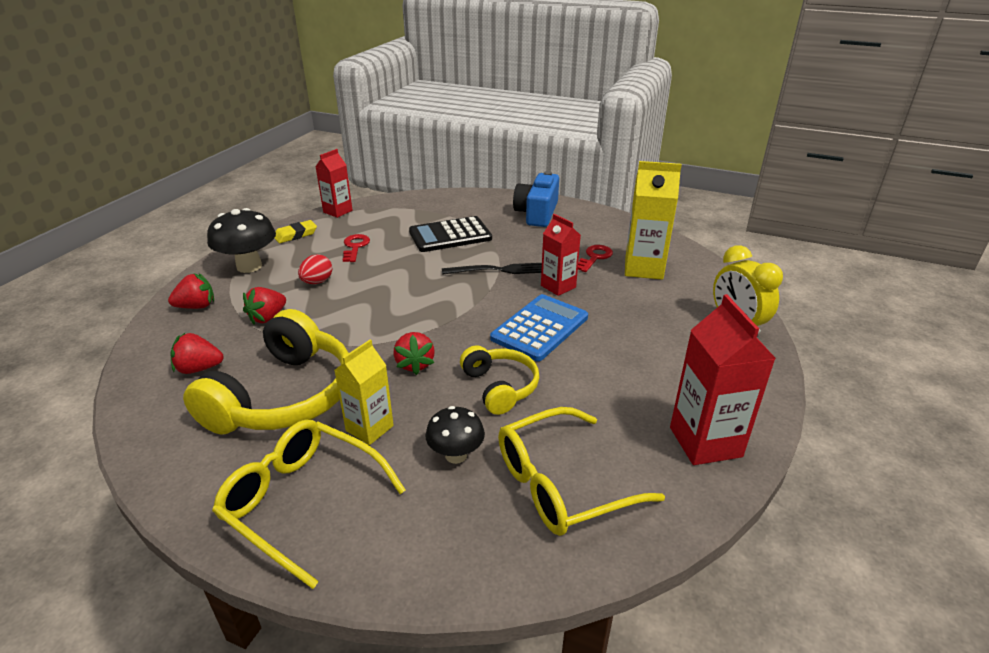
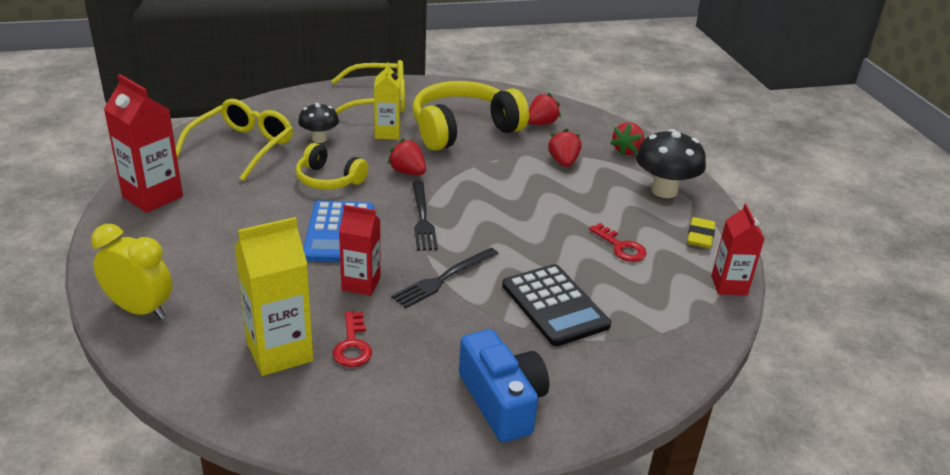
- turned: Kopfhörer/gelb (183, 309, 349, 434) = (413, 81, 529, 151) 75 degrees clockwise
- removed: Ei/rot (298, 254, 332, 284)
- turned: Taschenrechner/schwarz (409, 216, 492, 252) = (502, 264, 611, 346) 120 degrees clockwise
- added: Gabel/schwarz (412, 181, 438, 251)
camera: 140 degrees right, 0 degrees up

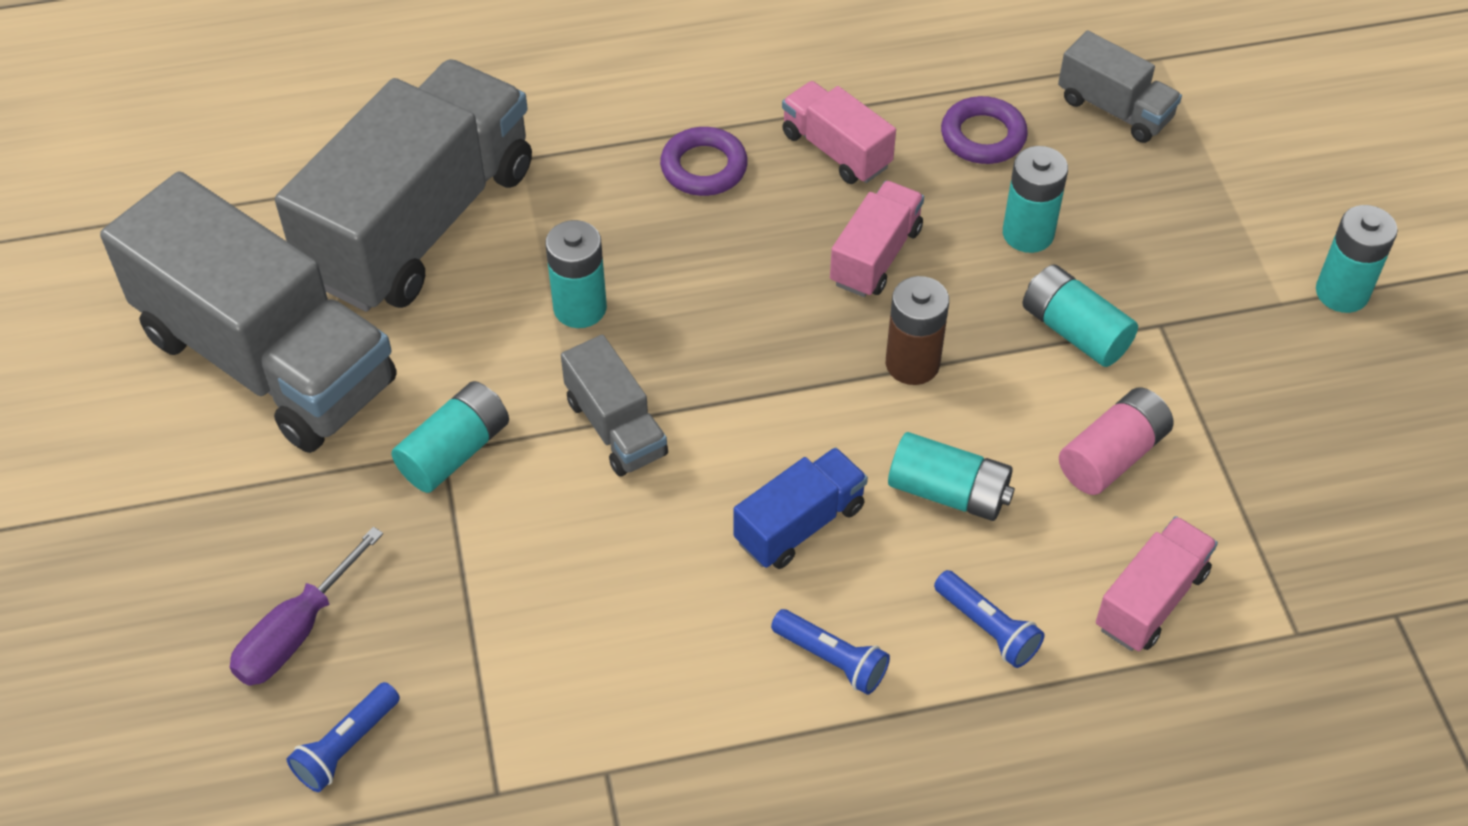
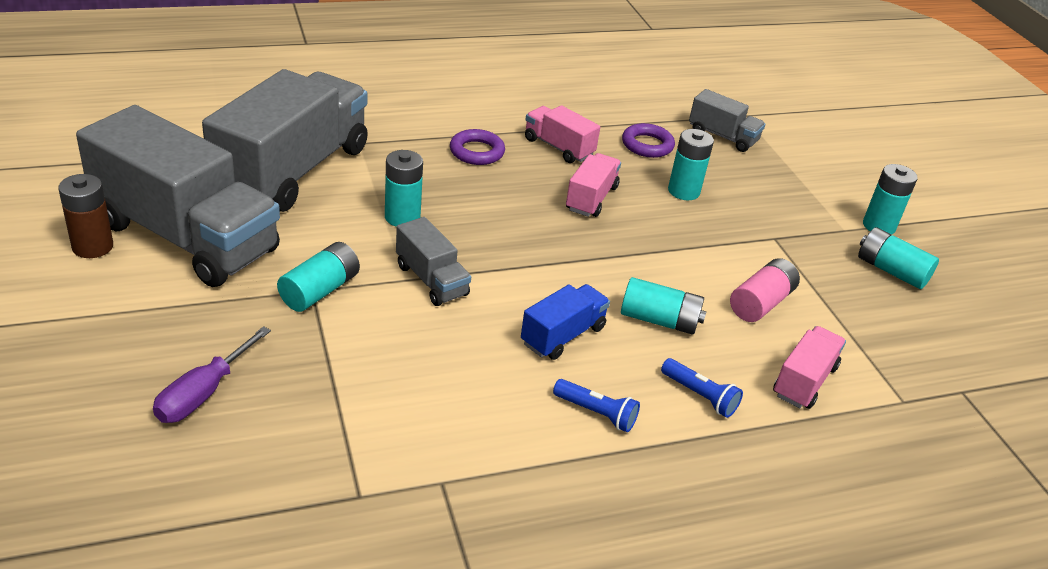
- removed: Taschenlampe/blau (287, 682, 400, 792)
- moved: Batterie/braun (886, 276, 949, 385) to (58, 174, 113, 258)
- moved: Batterie/türkis (1022, 264, 1138, 367) to (858, 227, 939, 289)
camera: 10 degrees left, 15 degrees down

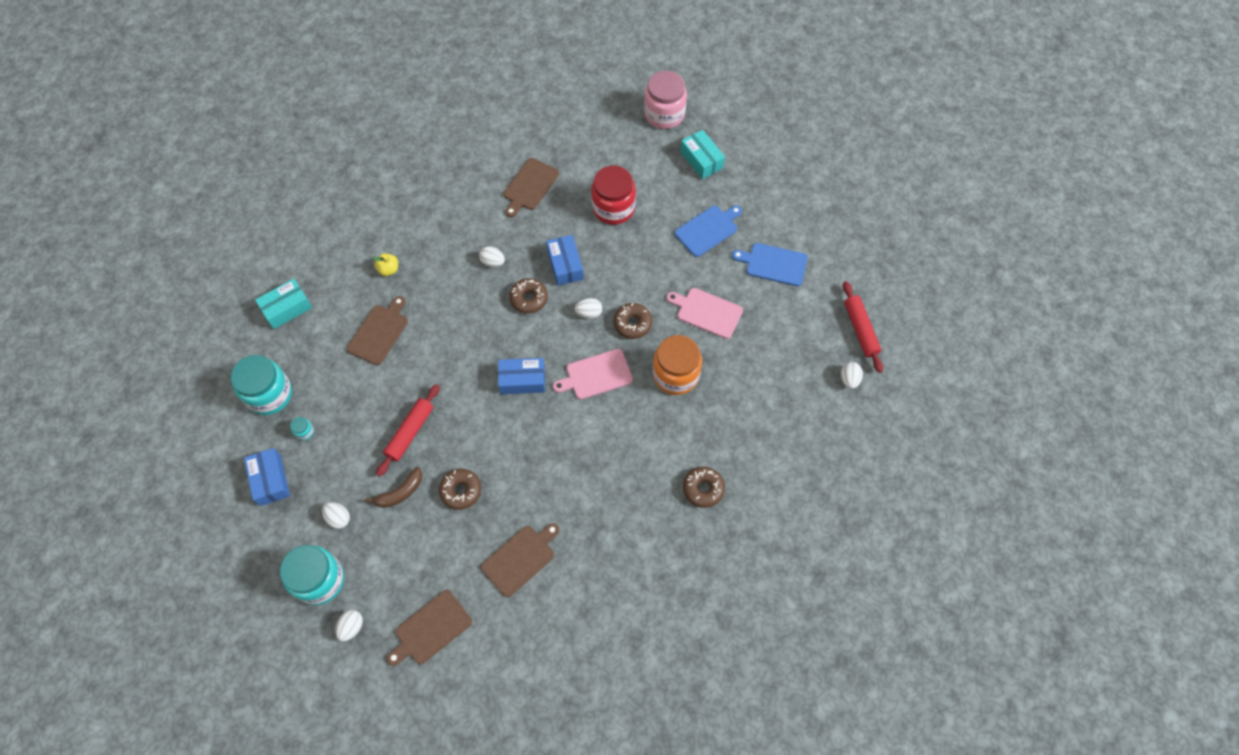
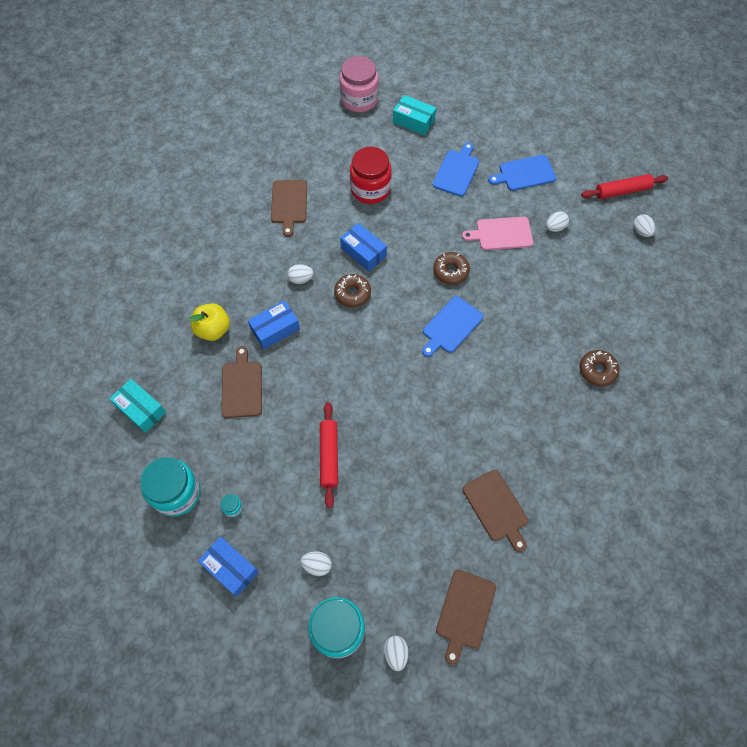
- turned: Schachtel/türkis (255, 279, 312, 329) = (109, 379, 166, 433) 75 degrees counterclockwise
- removed: Banane/braun (365, 467, 422, 508)
- resized: Apfel/gelb (373, 253, 398, 276) = (189, 303, 230, 341) x1.63
- removed: Donut/braun (439, 469, 481, 510)
- turned: Schneidebrett/braun (481, 523, 560, 597) = (463, 470, 528, 552) 135 degrees clockwise
- moved: Schachtel/blau (498, 358, 545, 394) to (248, 300, 300, 349)
- recoloured: Schneidebrett/rosa (553, 349, 633, 399) to Schneidebrett/blau (422, 296, 484, 357)
- moved: Ei/weiß (575, 298, 602, 319) to (546, 211, 569, 232)
- removed: Einmachglas/orange (653, 335, 702, 395)
- turned: Nudelholz/rot (843, 281, 883, 373) = (581, 174, 668, 199) 60 degrees counterclockwise
camera: 30 degrees left, 0 degrees up

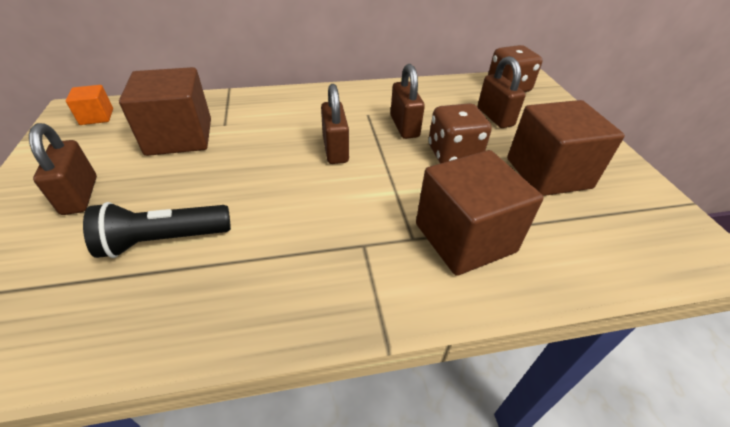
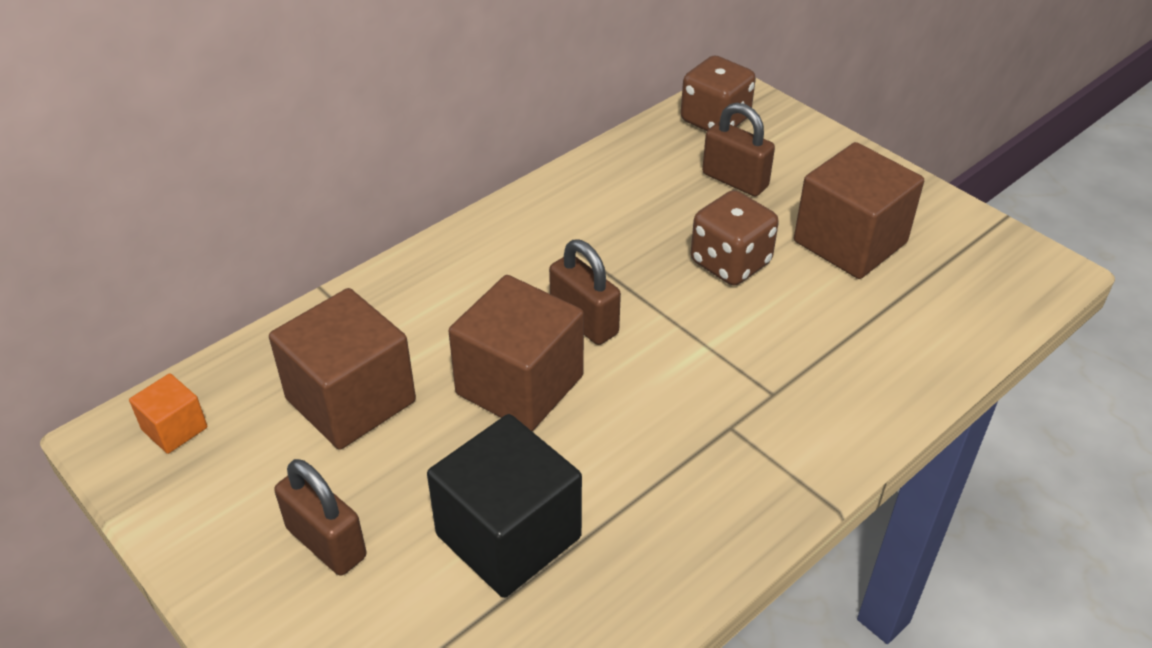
- replaced: Taschenlampe/schwarz (83, 202, 231, 258) to Kubus/schwarz (427, 414, 582, 598)
- removed: Vorhängeschloss/braun (390, 64, 425, 139)
- moved: Kubus/braun (416, 150, 544, 276) to (449, 275, 584, 431)
camera: 30 degrees left, 0 degrees up

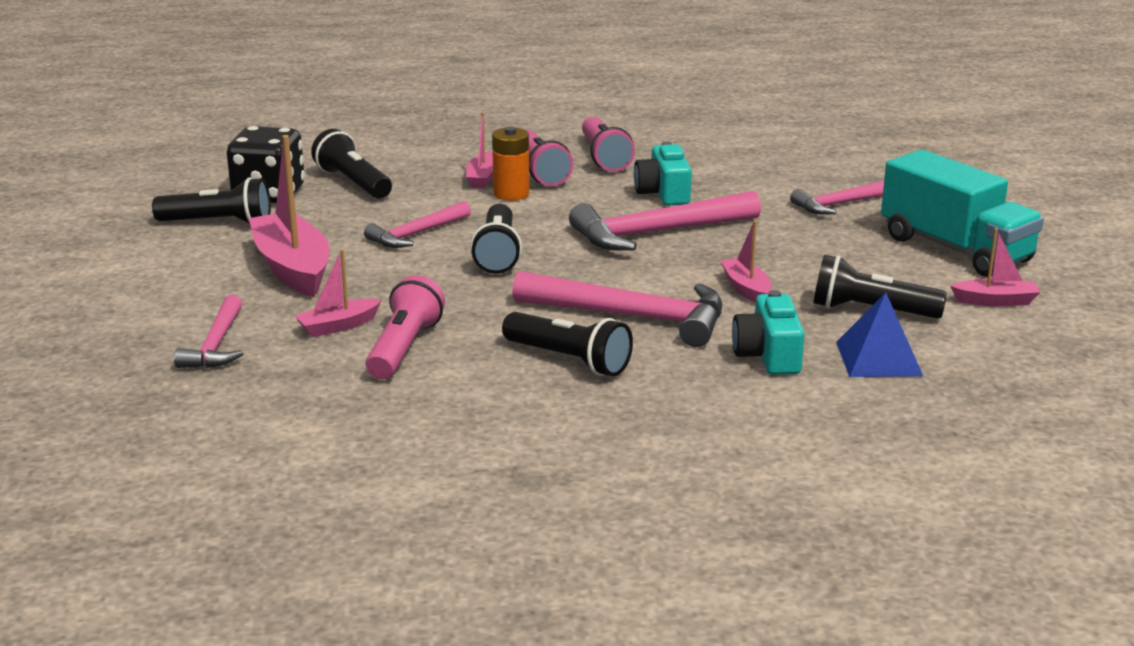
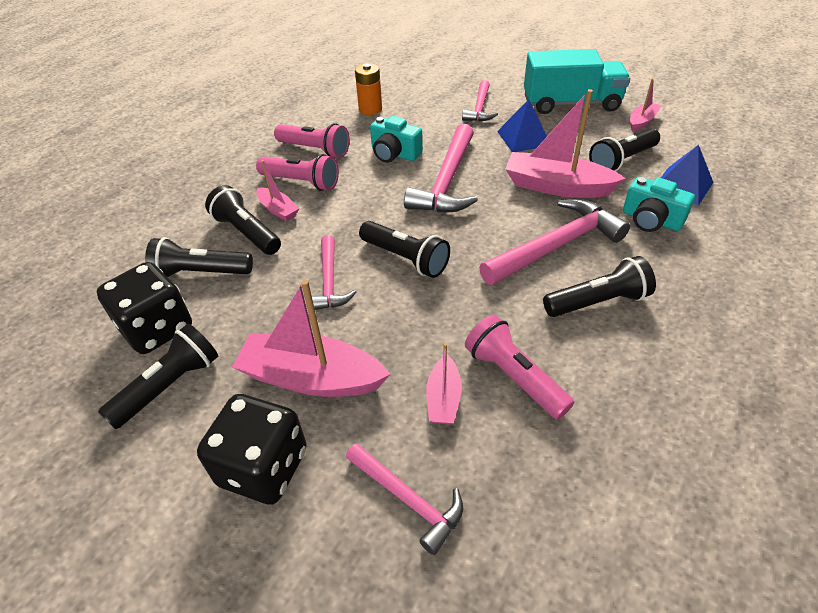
- moved: Batterie/orange (492, 127, 529, 200) to (355, 63, 382, 115)
- resized: Boot/rosa (721, 221, 771, 303) = (505, 89, 626, 198) x1.93
- added: Spielwürfel/schwarz (197, 394, 307, 505)
- added: Taschenlampe/schwarz (205, 185, 281, 255)
- added: Pyramide/blau (497, 99, 547, 152)
camera: 50 degrees left, 20 degrees up

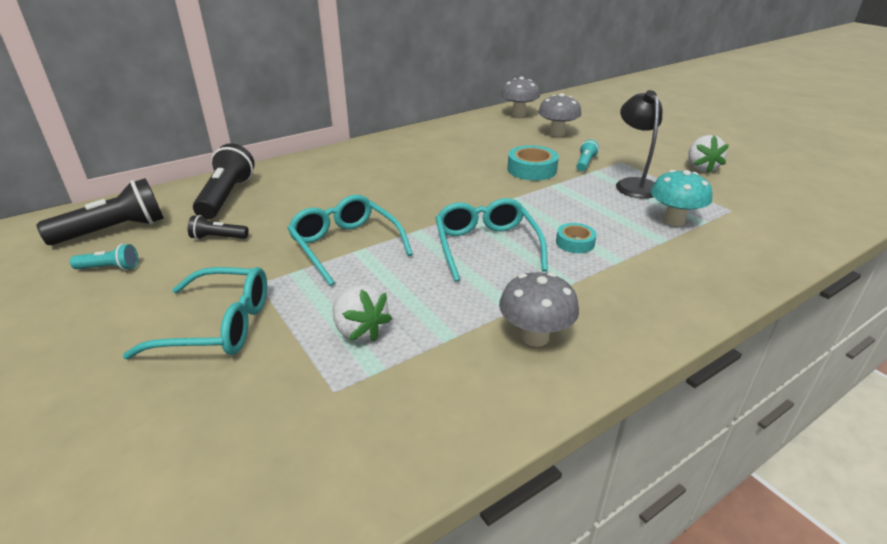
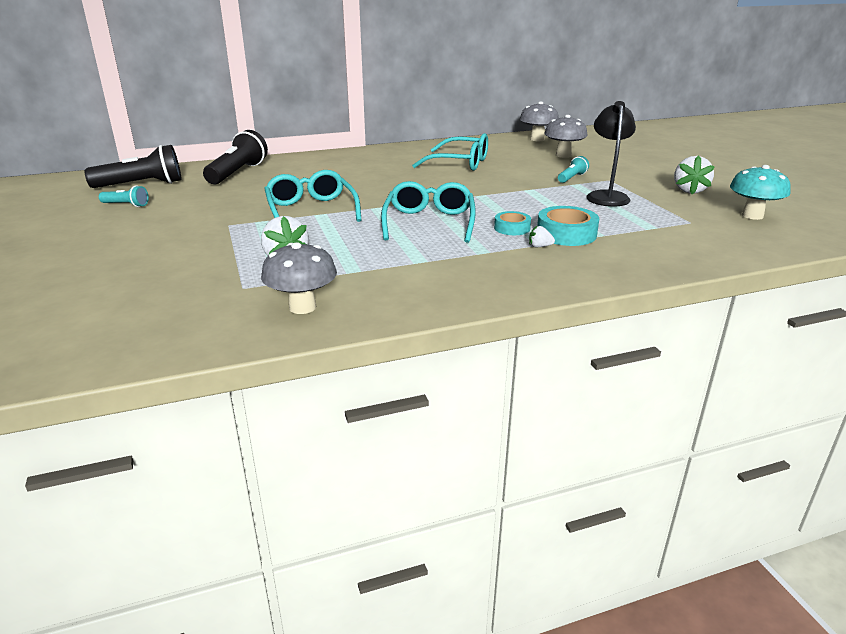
- moved: Brille/türkis (123, 267, 267, 359) to (412, 133, 488, 171)
- removed: Taschenlampe/schwarz (188, 215, 249, 240)
- moved: Pilz/grau (499, 272, 579, 347) to (261, 242, 337, 314)
- moved: Klebeband/türkis (507, 145, 559, 181) to (537, 206, 599, 246)
- moved: Pilz/türkis (651, 170, 712, 226) to (730, 165, 791, 220)
- added: Erdbeere/weiß (529, 225, 555, 247)
camera: 15 degrees right, 5 degrees down

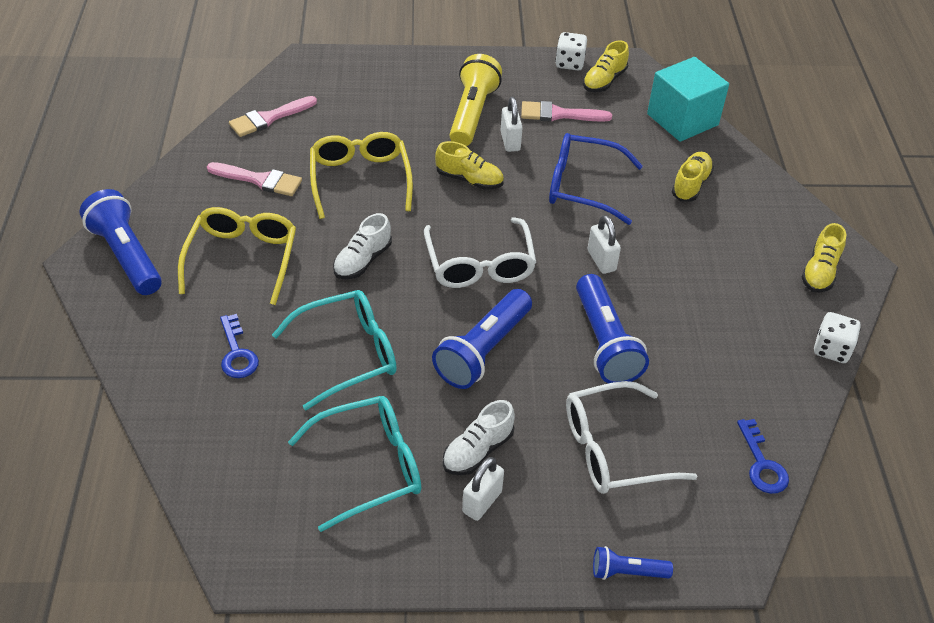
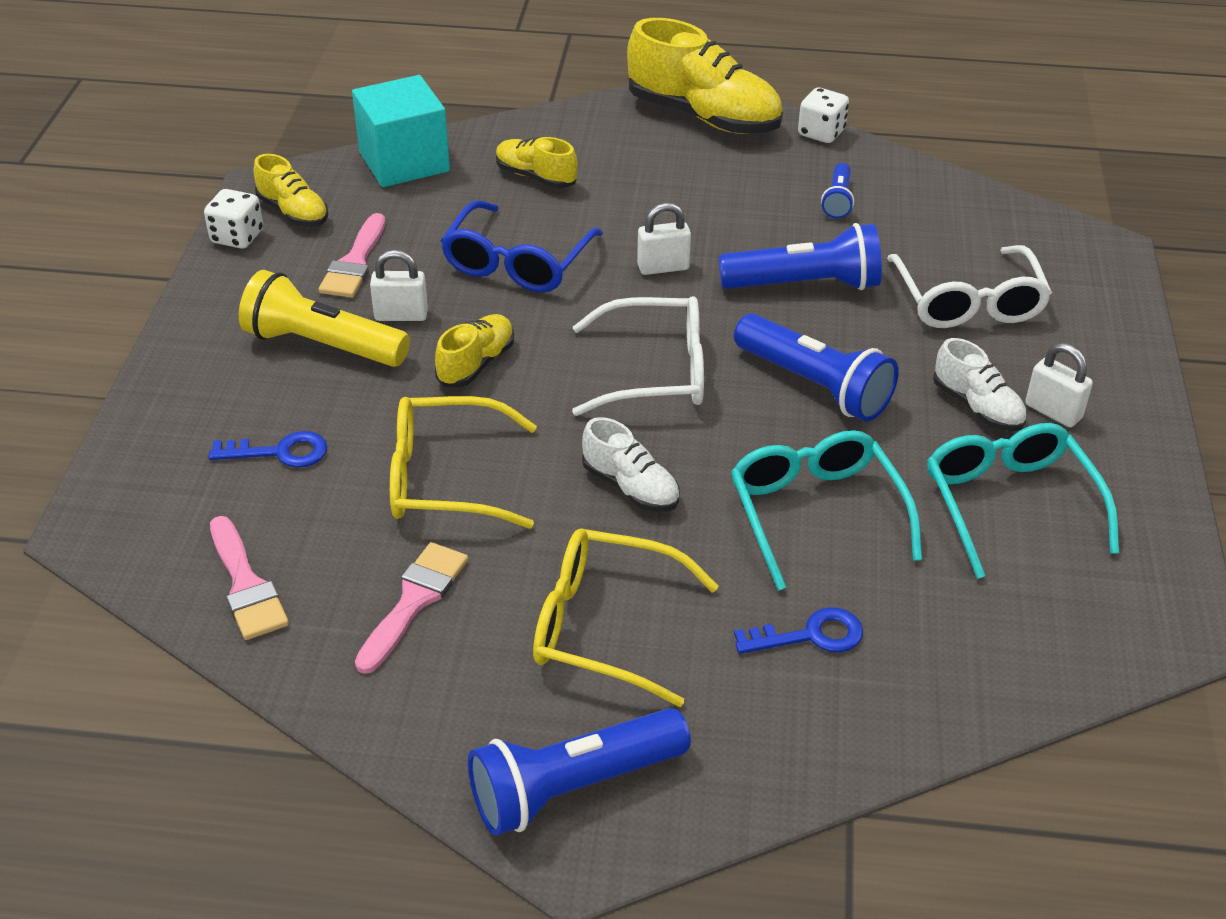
- moved: Taschenlampe/blau (593, 546, 673, 580) to (821, 163, 854, 219)
- moved: Schlüssel/blau (737, 419, 789, 494) to (209, 431, 327, 468)
- resized: Schuh/gelb (801, 223, 846, 293) = (627, 18, 783, 134) x1.90
camera: 80 degrees left, 5 degrees down

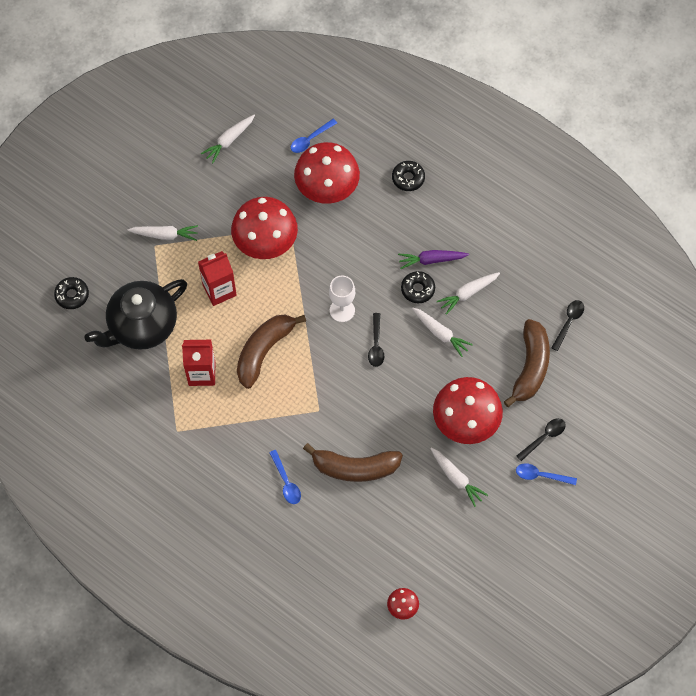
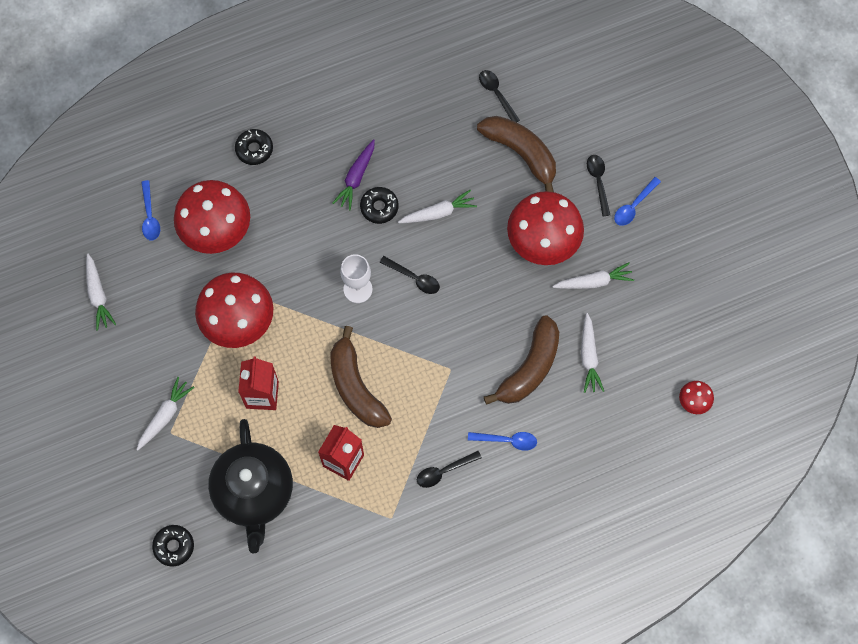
- moved: Karotte/weiß (437, 272, 500, 315) to (581, 313, 604, 393)
- added: Löffel/schwarz (417, 451, 482, 488)
camera: 60 degrees left, 5 degrees up

